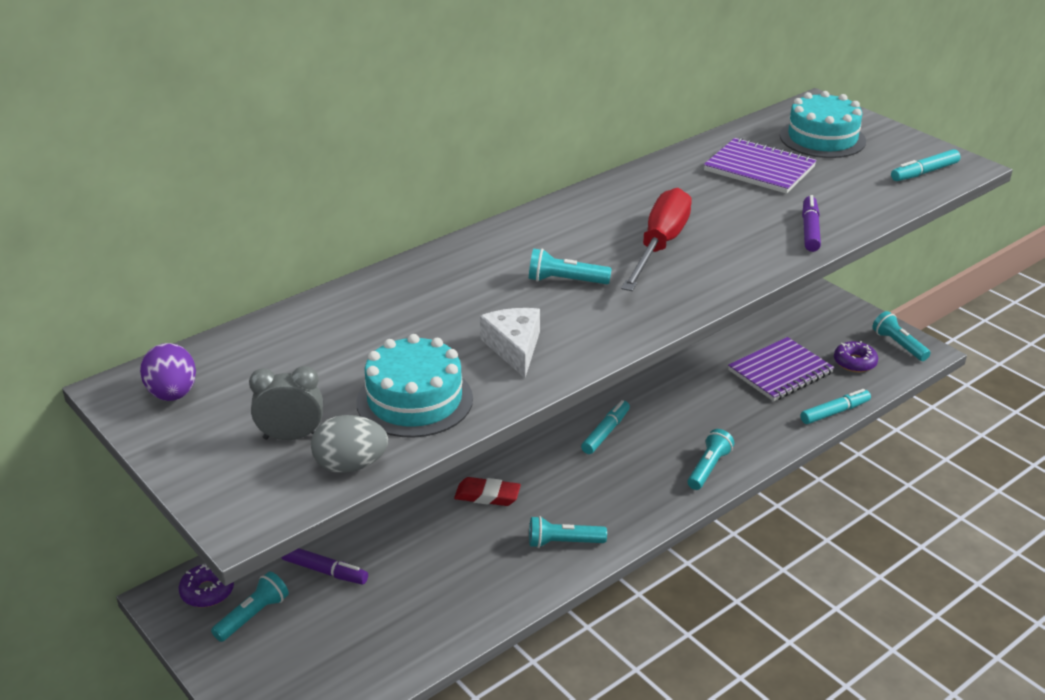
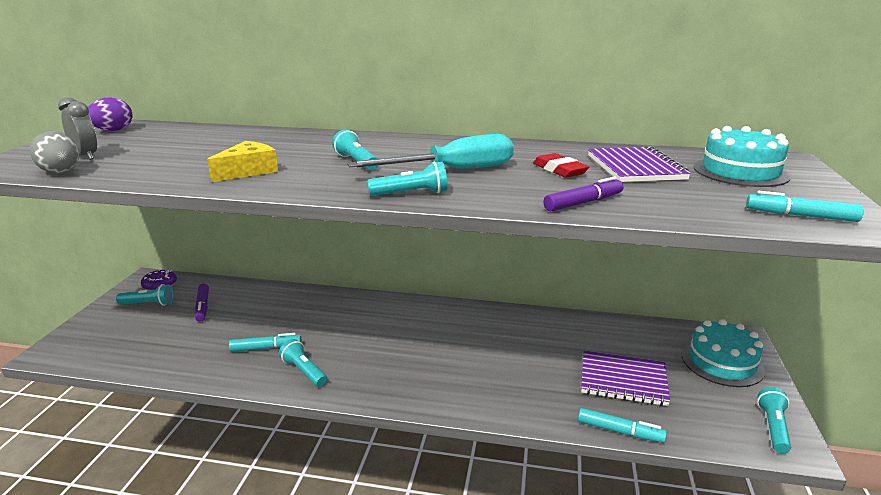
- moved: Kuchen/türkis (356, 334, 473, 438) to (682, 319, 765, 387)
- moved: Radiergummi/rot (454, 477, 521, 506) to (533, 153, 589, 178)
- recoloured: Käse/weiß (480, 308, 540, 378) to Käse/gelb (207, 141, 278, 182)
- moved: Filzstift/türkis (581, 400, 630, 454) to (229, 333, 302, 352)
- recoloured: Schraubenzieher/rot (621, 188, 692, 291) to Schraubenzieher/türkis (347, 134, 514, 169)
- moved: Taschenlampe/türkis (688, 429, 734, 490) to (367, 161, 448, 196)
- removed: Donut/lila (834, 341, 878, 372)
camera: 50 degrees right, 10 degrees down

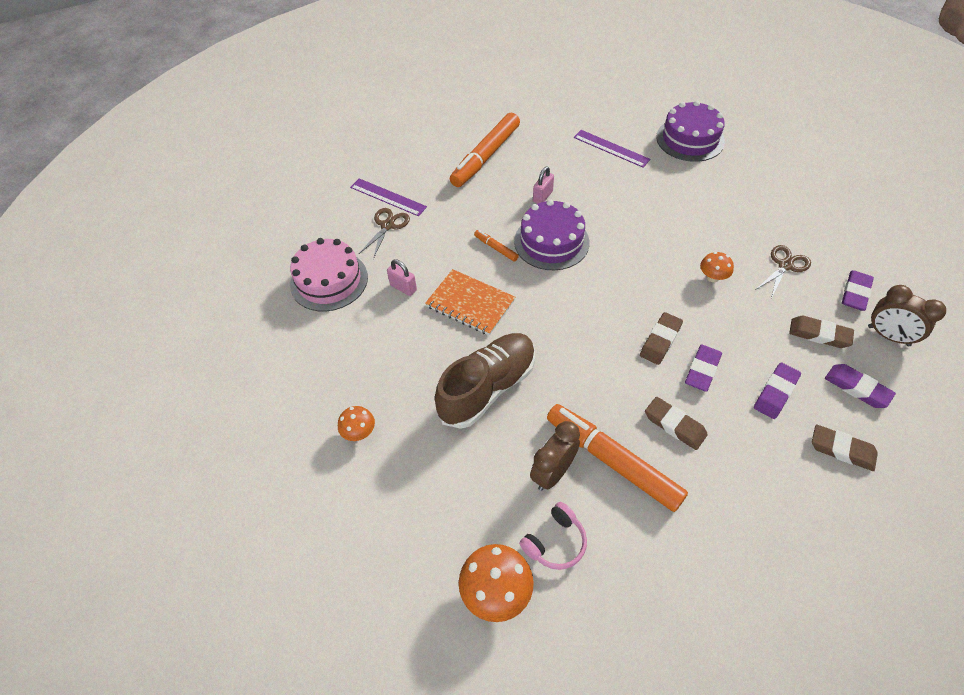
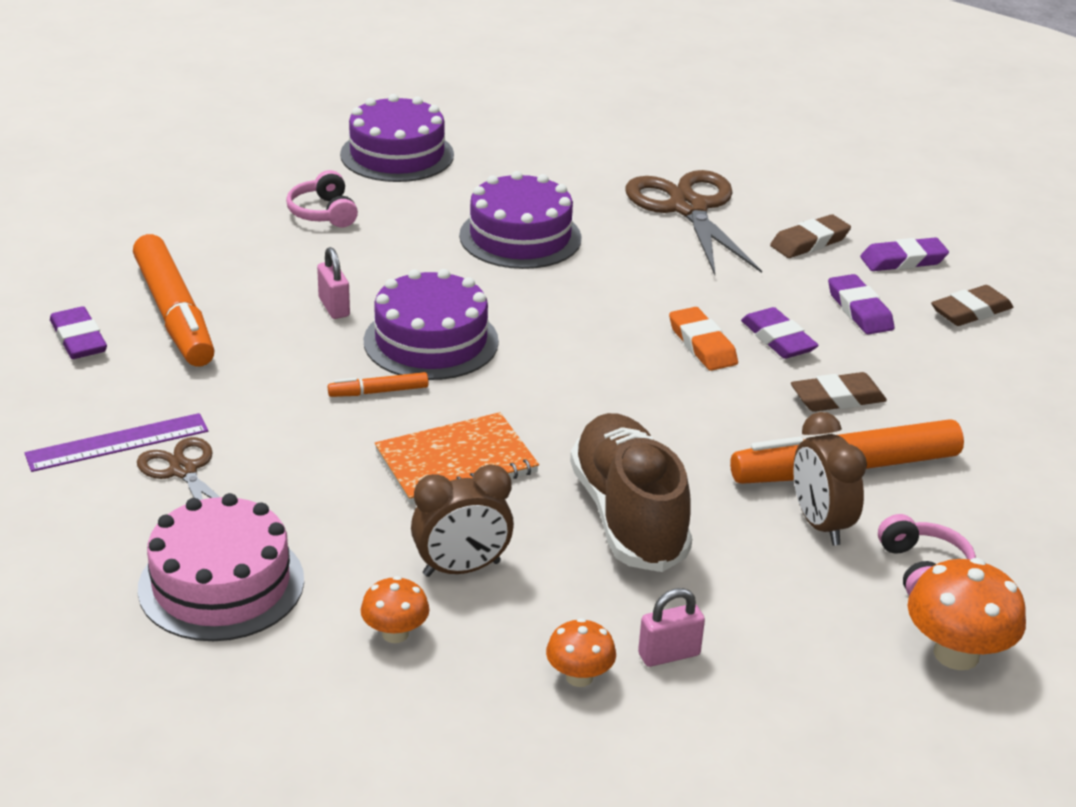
- moved: Vorhängeschloss/rosa (387, 259, 417, 296) to (638, 588, 705, 667)
- replaced: Lineal/lila (574, 130, 650, 168) to Kopfhörer/rosa (286, 170, 358, 227)
- recoloured: Radiergummi/braun (640, 312, 683, 365) to Radiergummi/orange (669, 307, 738, 371)
- moved: Pilz/orange (700, 252, 734, 282) to (361, 576, 430, 643)
- resized: Schere/braun (755, 245, 811, 299) = (626, 170, 762, 275) x1.84
- moved: Radiergummi/lila (842, 270, 874, 311) to (50, 306, 107, 359)
- moved: Wecker/braun (868, 285, 946, 346) to (411, 464, 514, 577)
- added: Kuchen/lila (459, 171, 581, 269)
camera: 60 degrees left, 20 degrees down

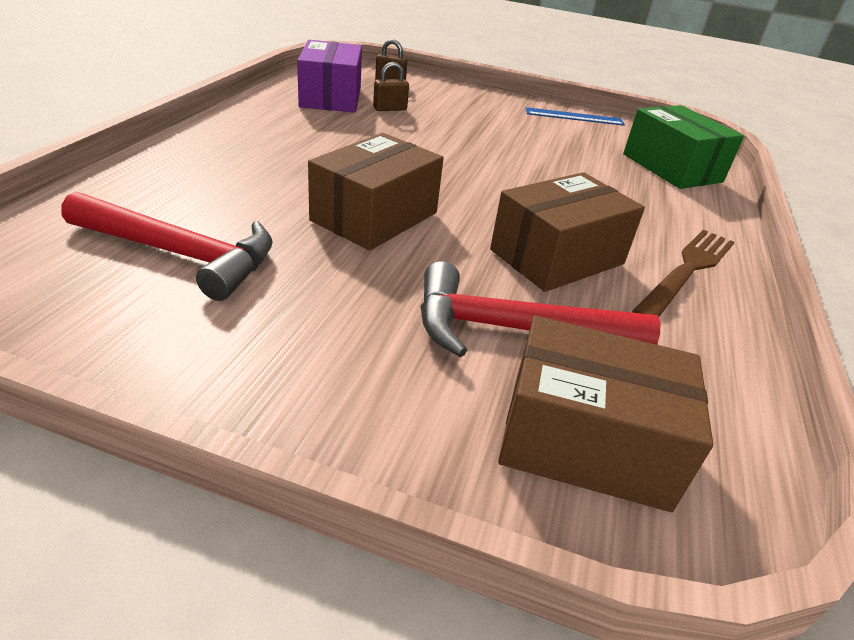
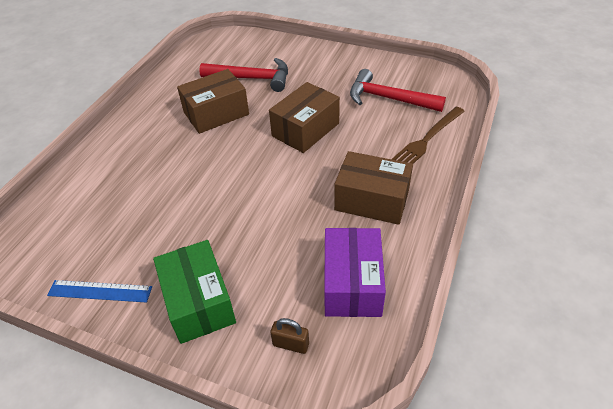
- removed: Vorhängeschloss/braun (373, 62, 409, 111)
- moved: Schachtel/braun (498, 316, 713, 512) to (334, 151, 413, 225)
- moved: Schachtel/grün (623, 105, 744, 189) to (153, 240, 236, 344)
- moved: Gabel/braun (632, 230, 734, 317) to (392, 107, 465, 164)
camera: 170 degrees left, 10 degrees up

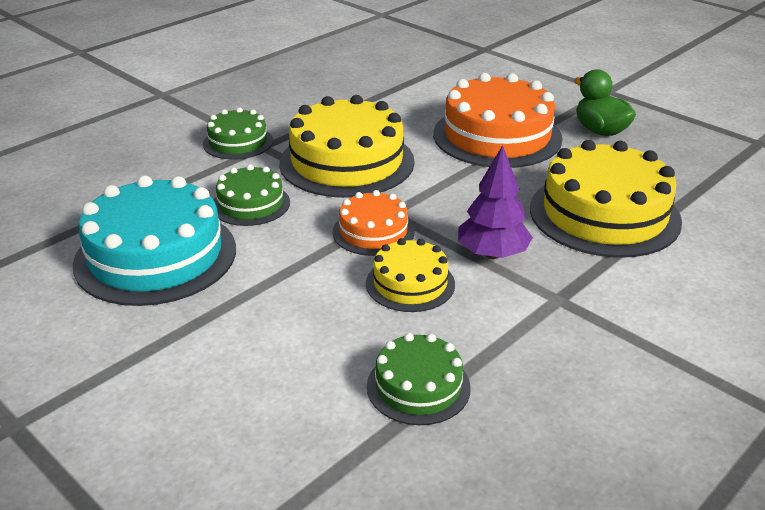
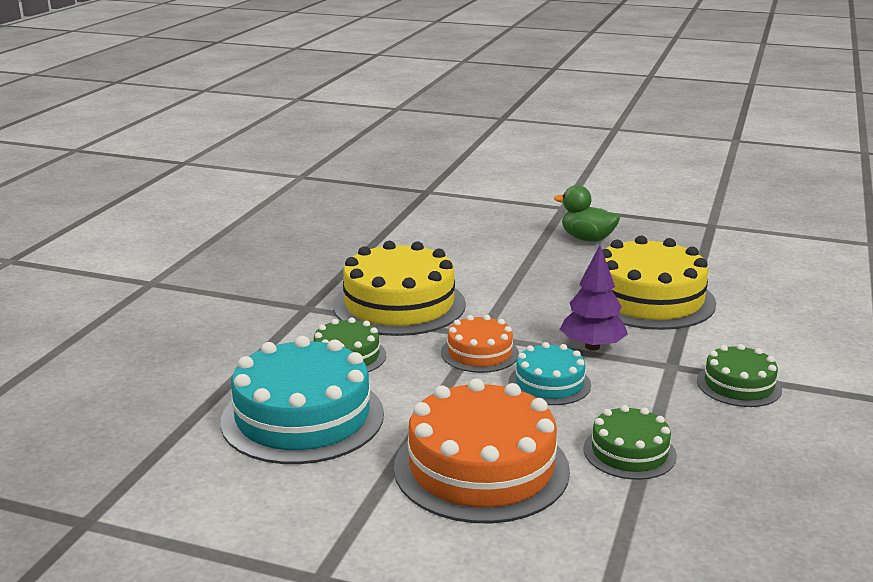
- moved: Kuchen/grün (203, 107, 273, 160) to (697, 344, 782, 407)
- recoloured: Kuchen/gelb (366, 238, 455, 312) to Kuchen/türkis (509, 342, 591, 405)
- moved: Kuchen/orange (433, 73, 562, 168) to (394, 379, 570, 524)
camera: 25 degrees left, 10 degrees down

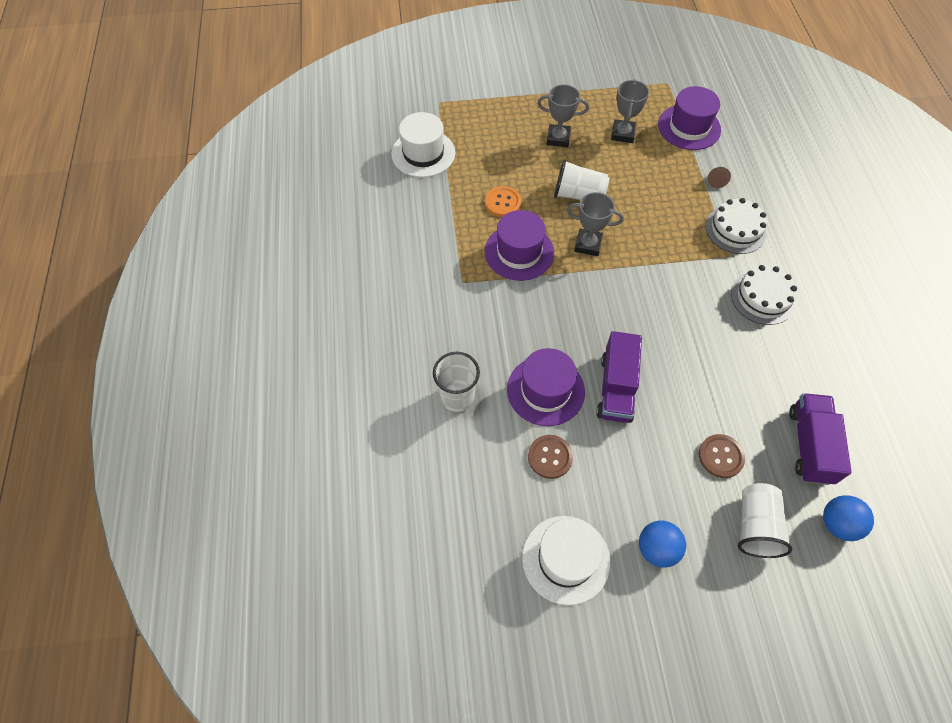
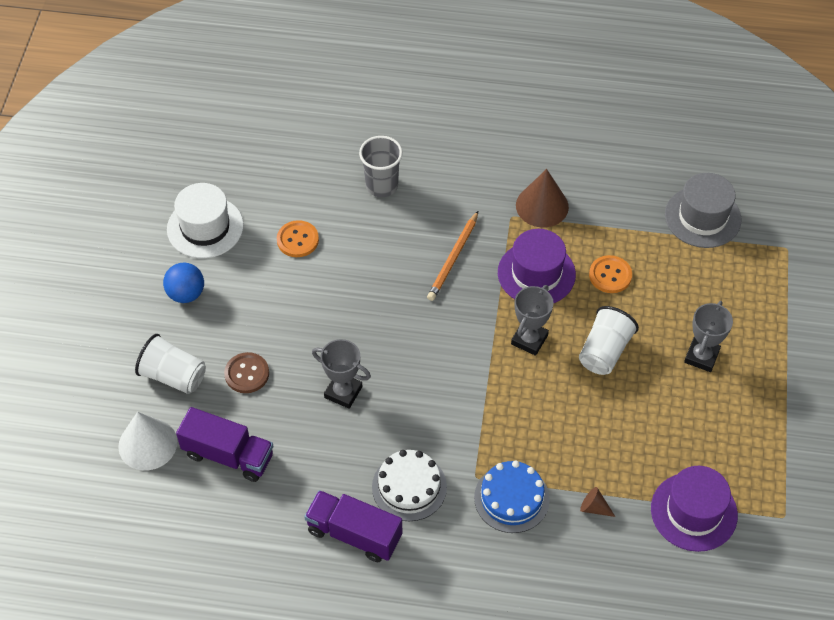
- recoloured: Hut/weiß (391, 112, 455, 177) to Hut/grau (665, 173, 741, 248)
- recoloured: Becher/weiß (433, 352, 480, 412) to Becher/grau (359, 136, 403, 197)
- removed: Hut/lila (507, 348, 585, 426)
- recoloured: Knopf/braun (528, 435, 573, 479) to Knopf/orange (277, 220, 319, 257)
- moved: Lastwagen/lila (596, 331, 642, 423) to (304, 490, 402, 562)
- moved: Pokal/grau (611, 79, 649, 143) to (312, 339, 371, 409)
- recoloured: Kuchen/weiß (705, 198, 767, 254) to Kuchen/blau (474, 461, 550, 533)
- replaced: Ball/blau (823, 495, 874, 541) to Kegel/weiß (118, 412, 177, 470)
- added: Bleistift/orange (427, 211, 478, 301)
- added: Kegel/braun (516, 169, 569, 227)
camera: 105 degrees right, 5 degrees down

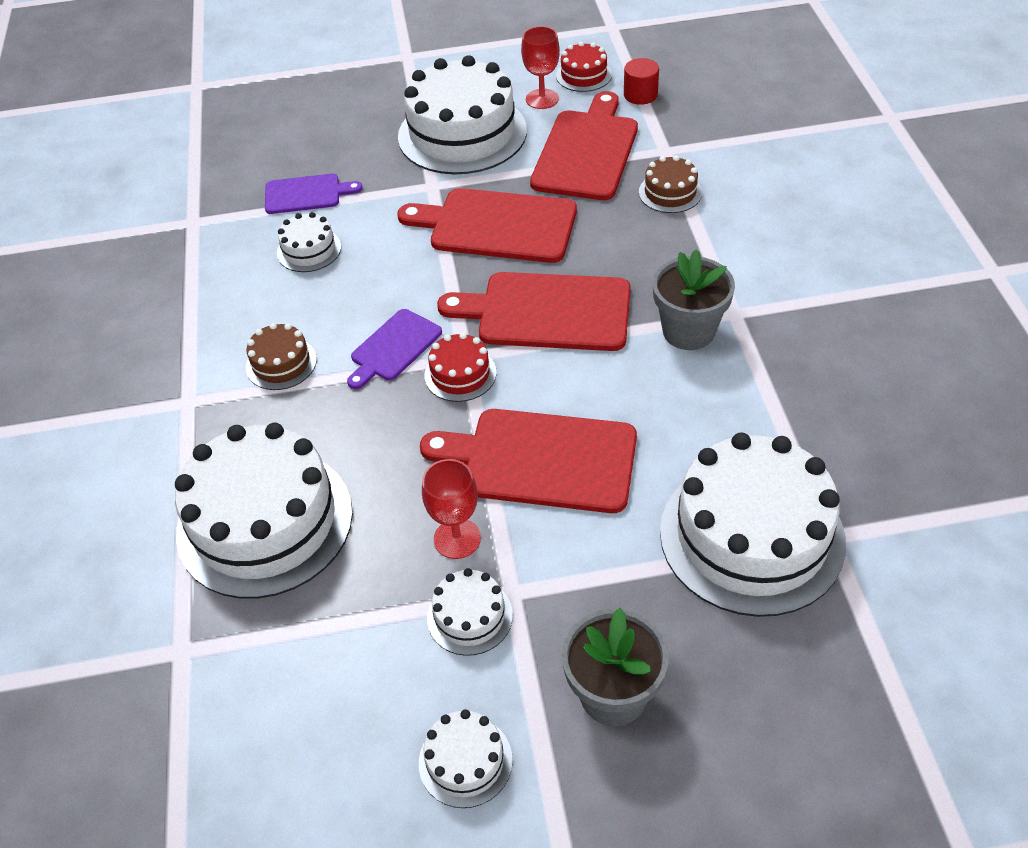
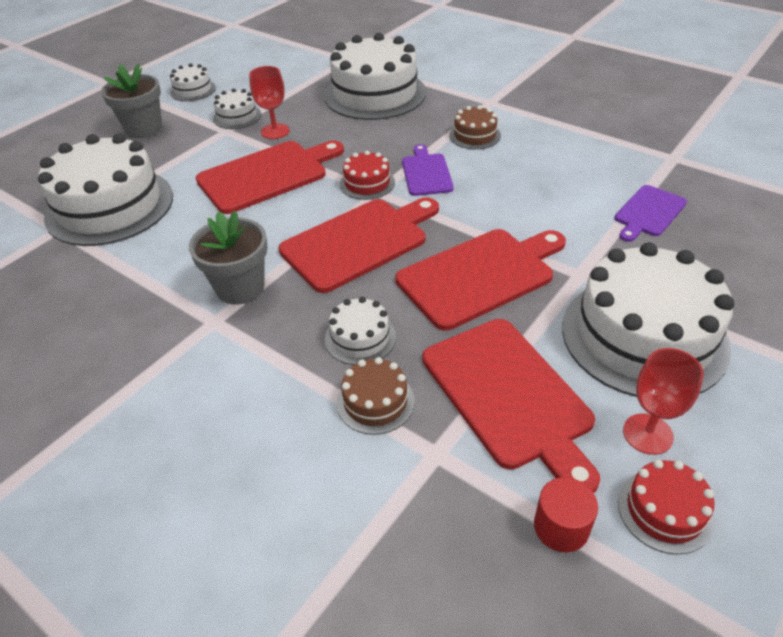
- moved: Kuchen/weiß (277, 212, 341, 272) to (325, 297, 396, 365)
camera: 135 degrees right, 5 degrees down

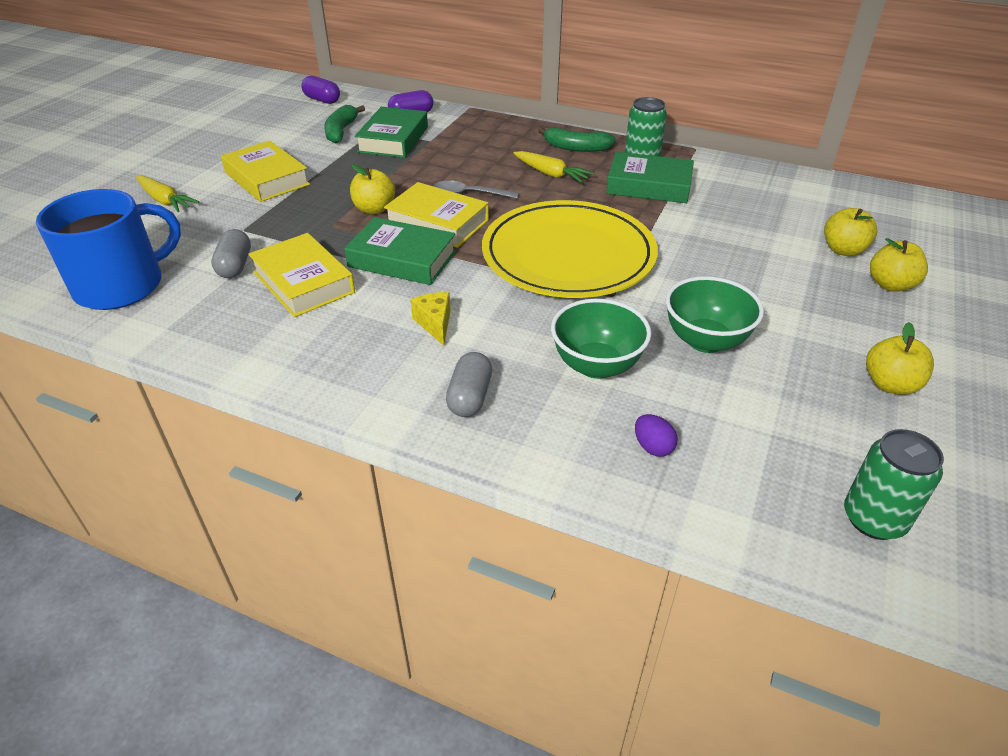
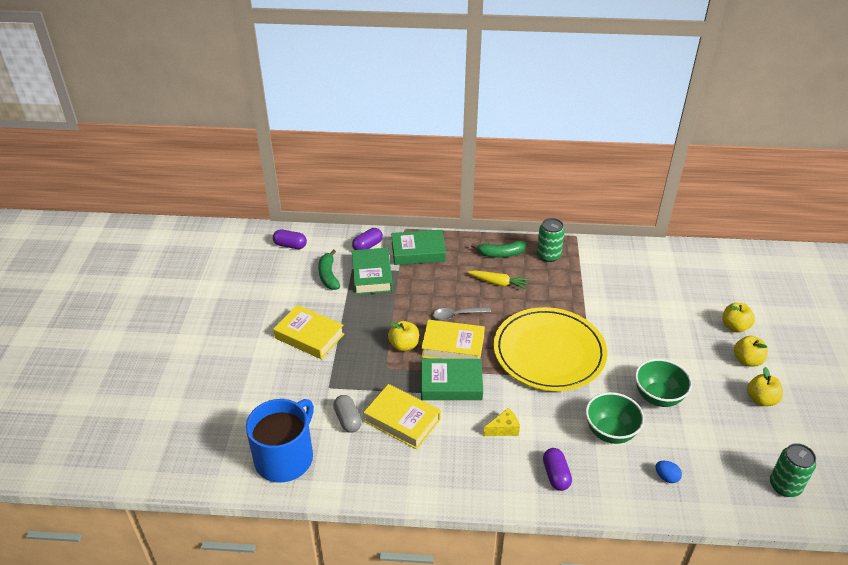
- removed: Karotte/gelb (136, 176, 199, 212)
- turned: Käse/gelb (410, 292, 450, 346) = (484, 408, 520, 436) 105 degrees clockwise
- recoloured: Kapsel/grau (446, 352, 492, 417) to Kapsel/lila (543, 448, 572, 491)
- moved: Buch/grün (606, 152, 694, 203) to (391, 230, 446, 265)
- recoloured: Ei/lila (635, 414, 677, 457) to Ei/blau (655, 461, 682, 483)
- moved: Apfel/gelb (824, 208, 877, 256) to (734, 336, 768, 367)
camera: 20 degrees left, 0 degrees up

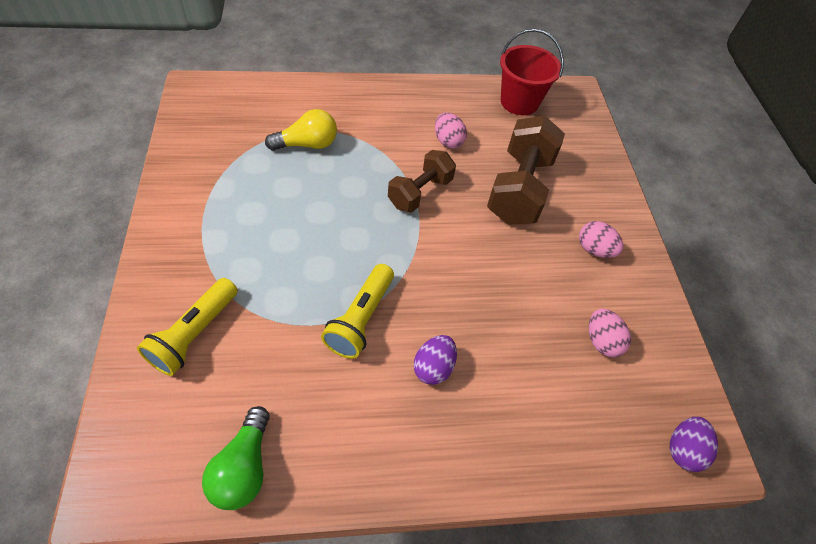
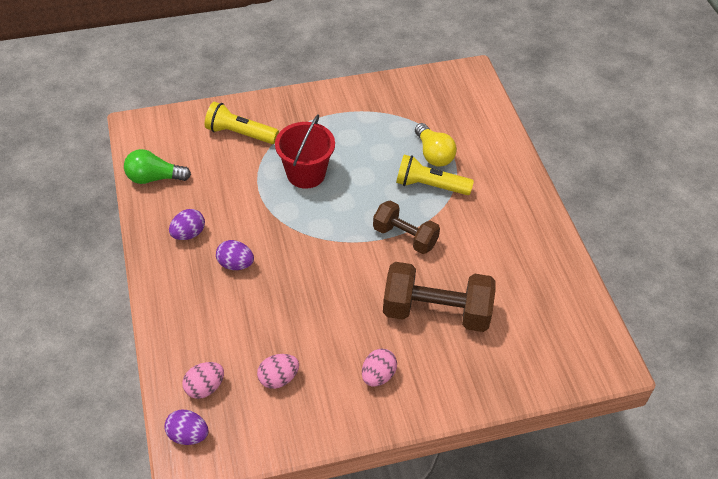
- moved: Taschenlampe/gelb (321, 264, 394, 359) to (396, 155, 474, 195)
- moved: Ei/rosa (435, 112, 467, 148) to (182, 362, 224, 399)
- moved: Eimer/rot (500, 29, 564, 115) to (275, 115, 335, 189)
- added: Ei/lila (169, 209, 205, 240)
camera: 85 degrees right, 5 degrees down

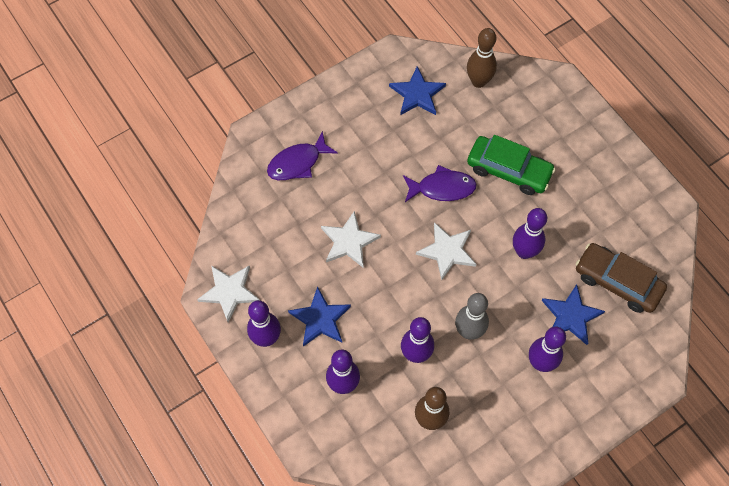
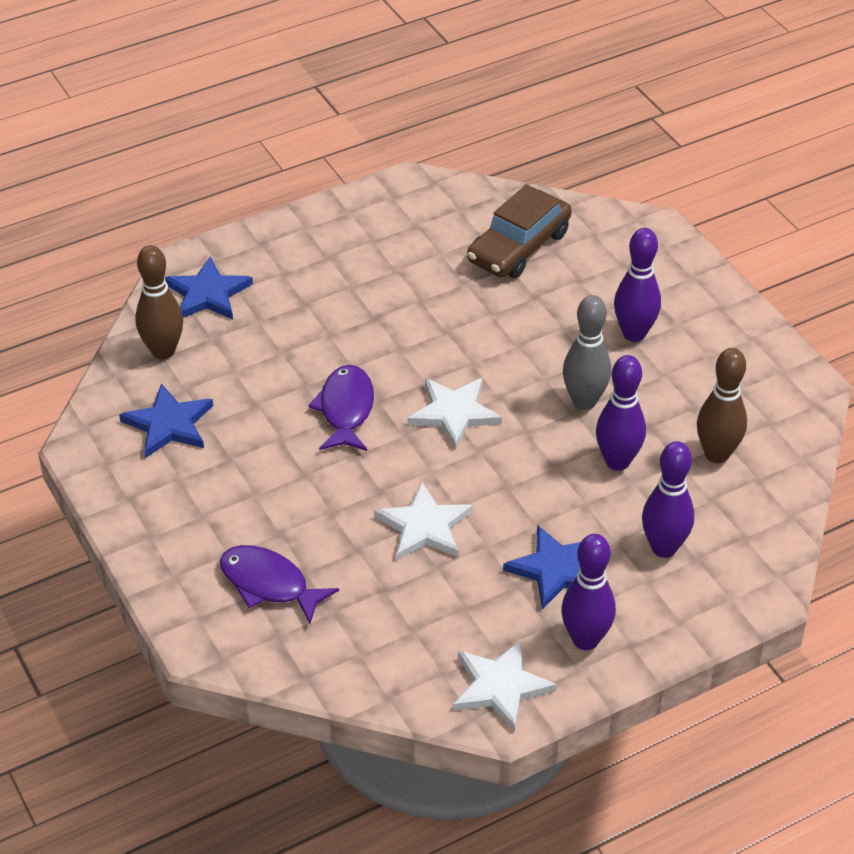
- turned: Fisch/lila (267, 131, 338, 180) = (220, 545, 339, 624) 150 degrees clockwise
- removed: Auto/grün (467, 135, 556, 195)
- removed: Bowlingkegel/lila (513, 208, 547, 259)
- moved: Stern/blau (542, 284, 605, 345) to (165, 256, 253, 319)
camera: 85 degrees left, 20 degrees down

